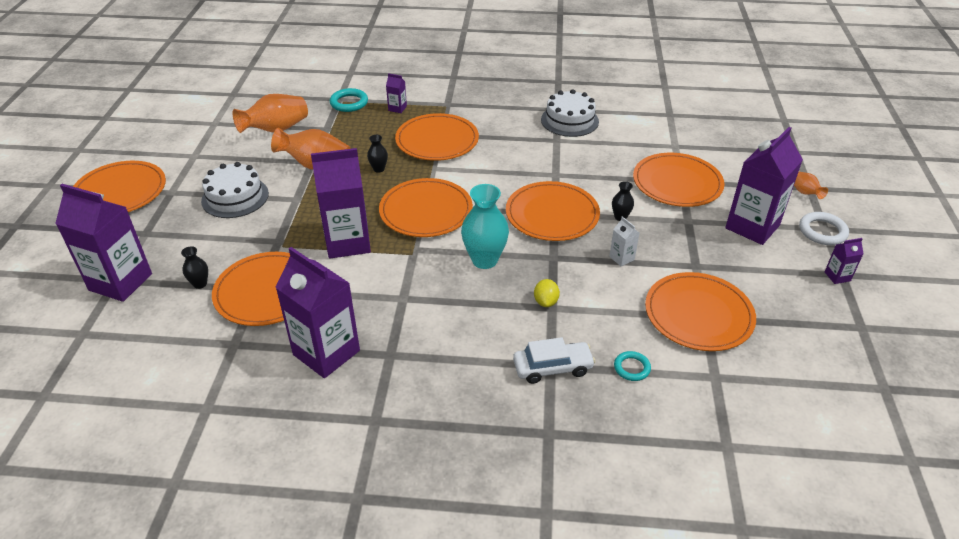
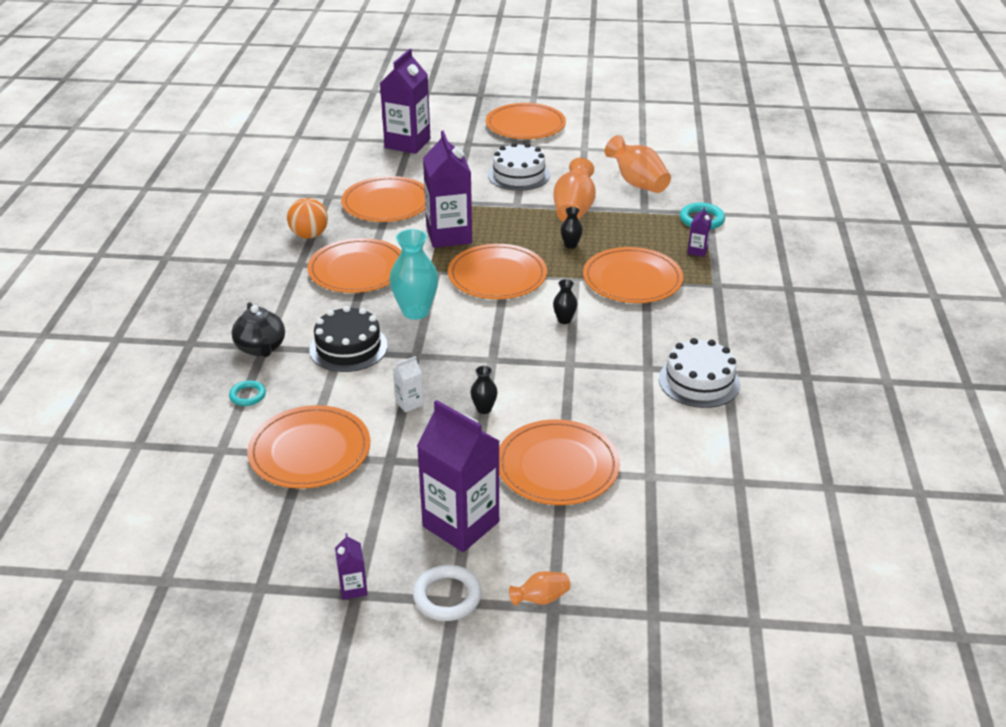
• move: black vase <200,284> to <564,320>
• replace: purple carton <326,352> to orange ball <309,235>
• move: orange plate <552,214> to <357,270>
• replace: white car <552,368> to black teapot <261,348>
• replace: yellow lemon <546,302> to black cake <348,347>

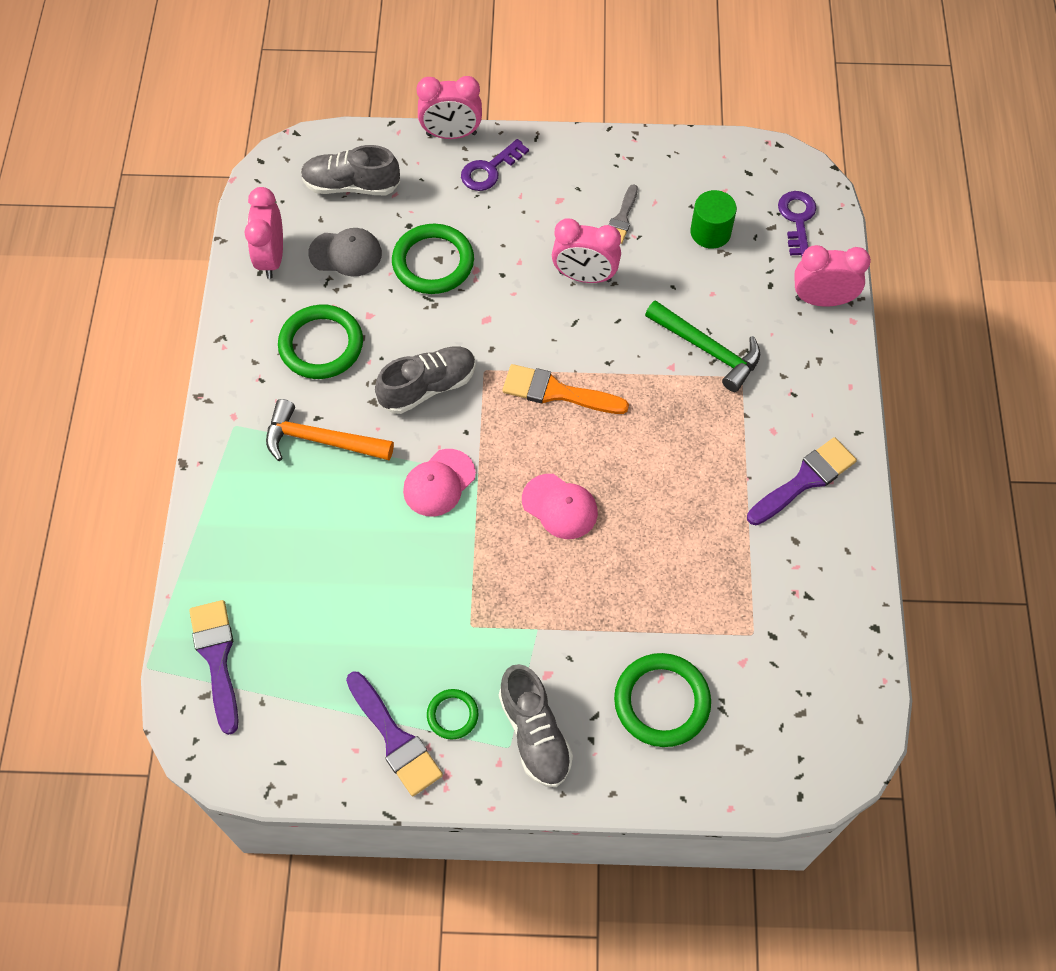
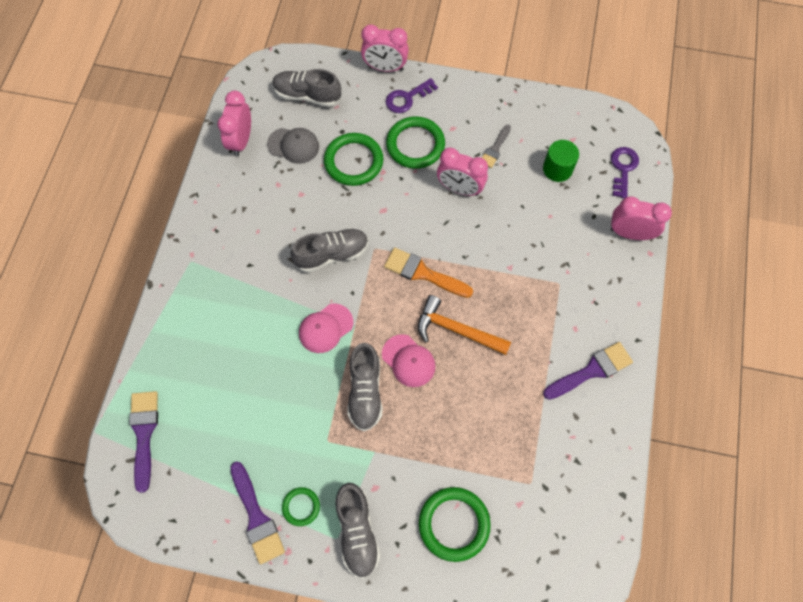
• move: orange hammer <320,440> to <456,330>
• move: green ring <321,345> to <415,145>
• delete: green hammer <708,350>
• insert: grey shoe <365,392>

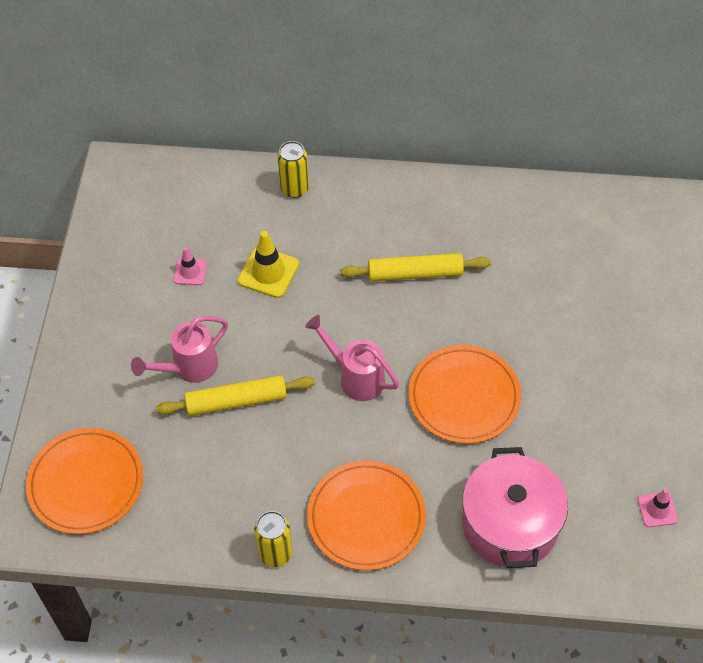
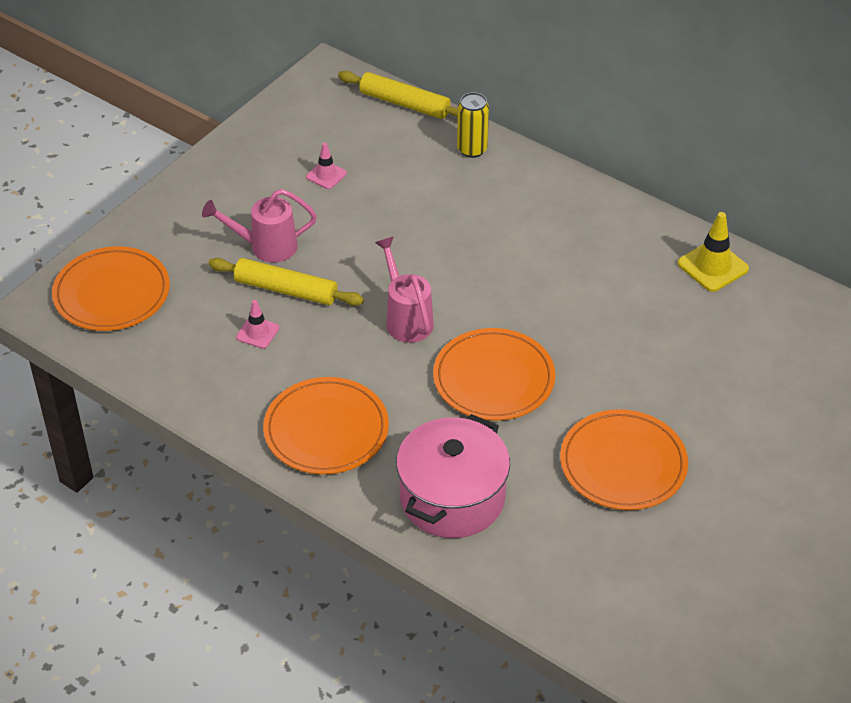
• move: yellow traffic cone <268,272> to <712,266>
• delete: yellow can <275,553>
• move: yellow rolling pin <415,273> to <404,104>
• move: pink traffic cone <657,510> to <257,332>
• insert: orange plate <623,464>

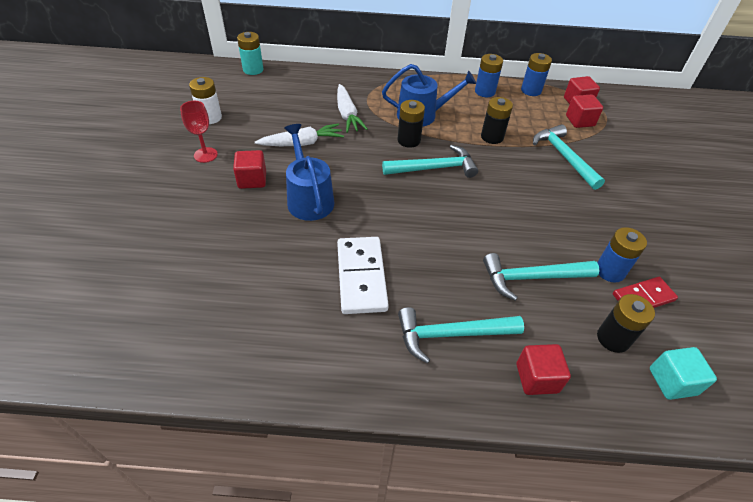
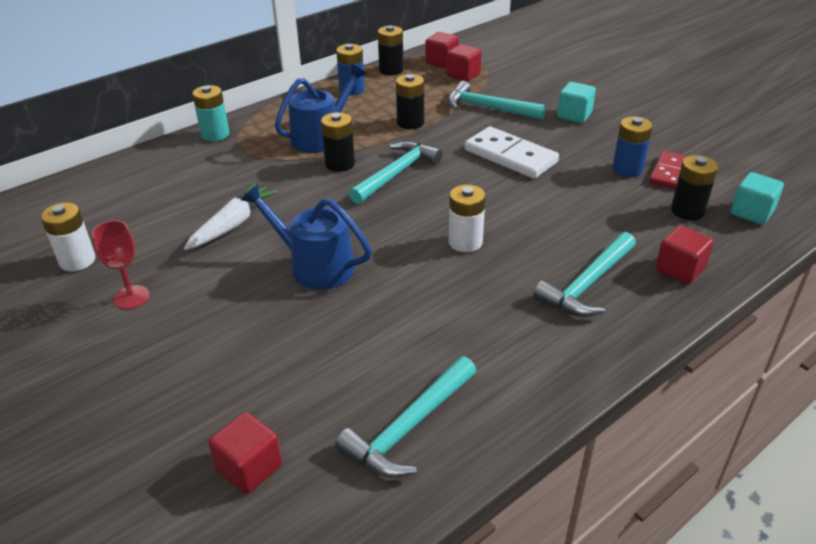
• move: red cube <252,180> to <249,468>
• move: turquoise battery <253,69> to <215,134>
• delete: white carrot <347,114>
• move: white domino <361,277> to <510,156>
• move: turquoise hammer <532,278> to <409,427>
• recolor: blue battery <531,90> to black battery <391,70>
• insert: white battery <465,242>
• insert: turquoise cube <574,115>

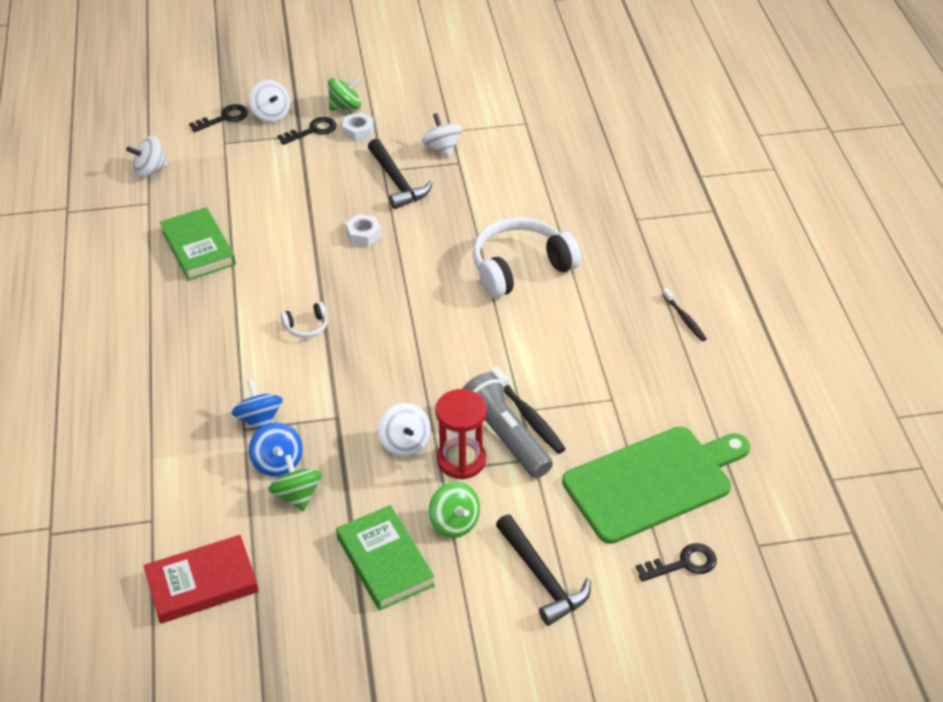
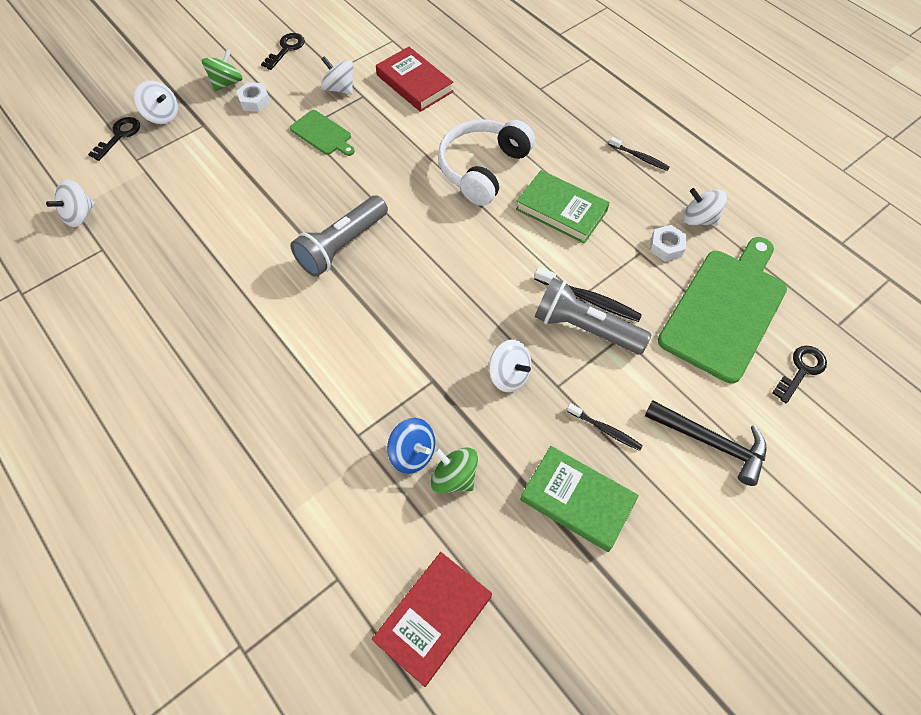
• move: green book <198,248> to <561,210>
• delete: blue spinning top <259,420>
• move: black key <312,131> to <286,49>
• delete: white headphones <306,327>
• move: white nut <363,235> to <666,247>
• replace: black hammer <397,181> to green cutting board <322,134>
• replace: green spinning top <454,522> to black toothbrush <605,429>
• delete: red hourglass <461,460>
• insert: grey flashlight <341,246>
• insert: red book <414,83>
• insert: white spinning top <699,219>

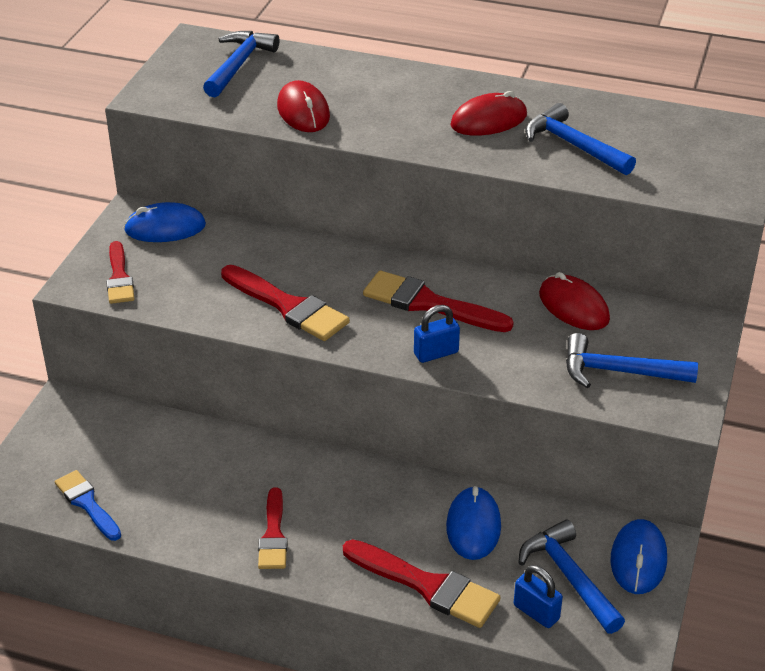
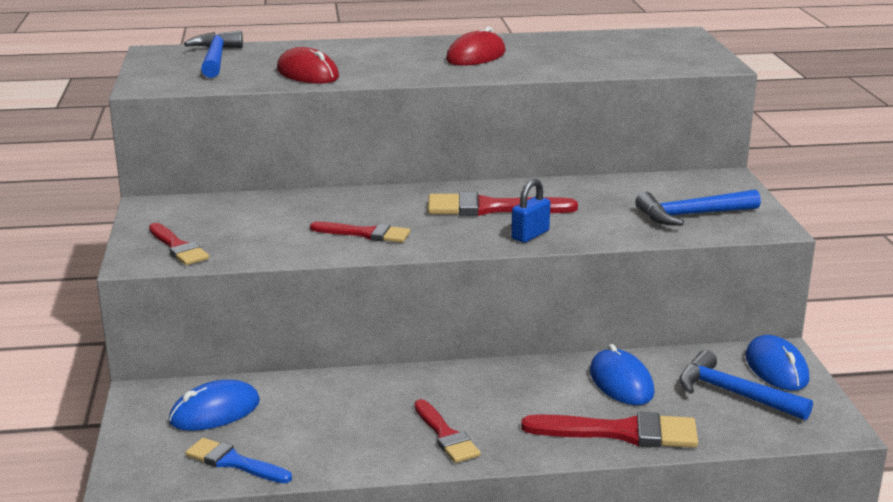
• move: blue mouse <165,228> to <215,411>
• resize: red brush <288,306> = <365,234> x0.65
• delete: blue padlock <536,612>
• delete: blue hammer <574,145>
• delete: red mouse <573,307>

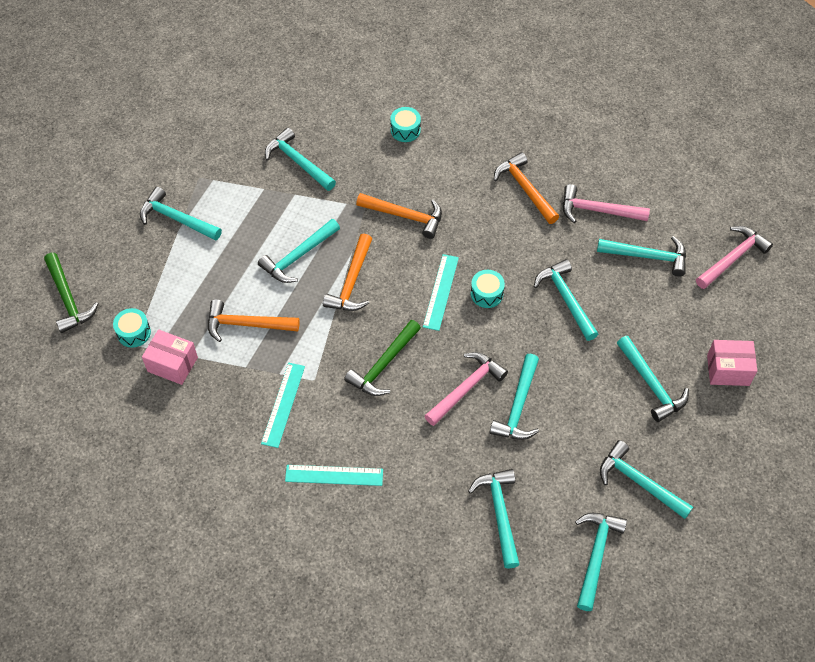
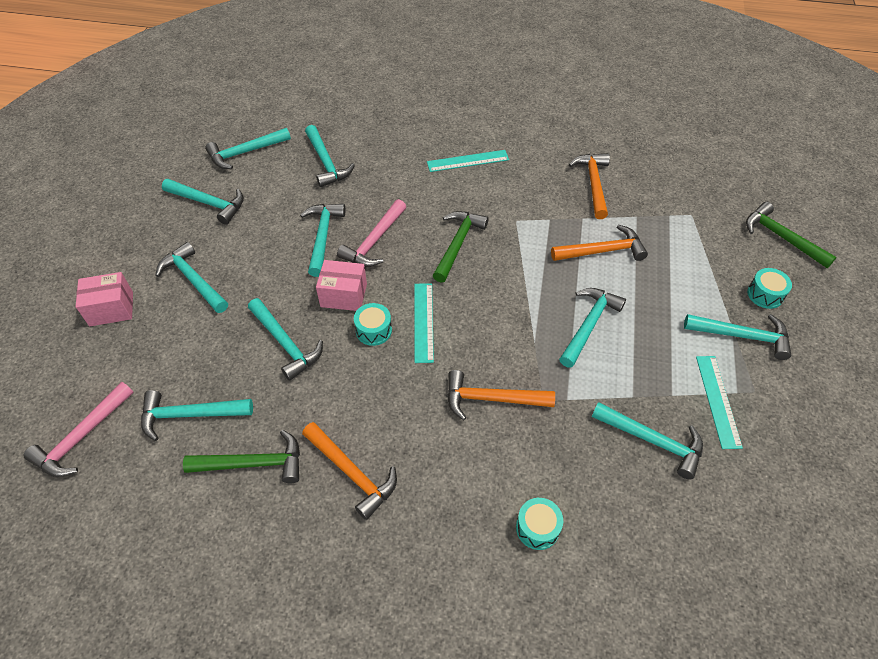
• move: turquoise drum <134,333> to <765,294>
• move: pink box <172,364> to <343,295>
• move: turquoise ruler <283,404> to <718,400>
• move: orange hammer <352,282> to <593,184>
• recolor: pink hammer <598,210> to green hammer <253,463>
• rotate: turquoise hammer <596,555> = <245,152> 60 degrees clockwise

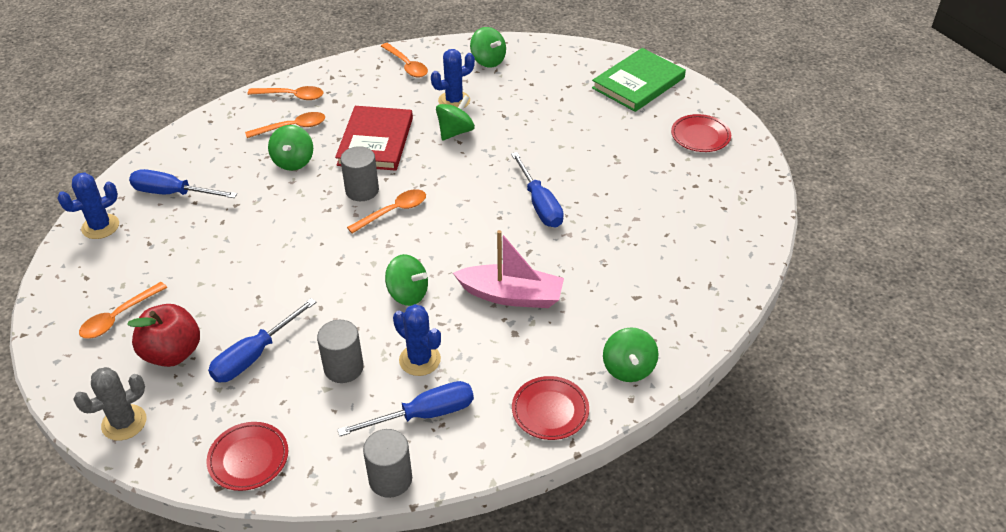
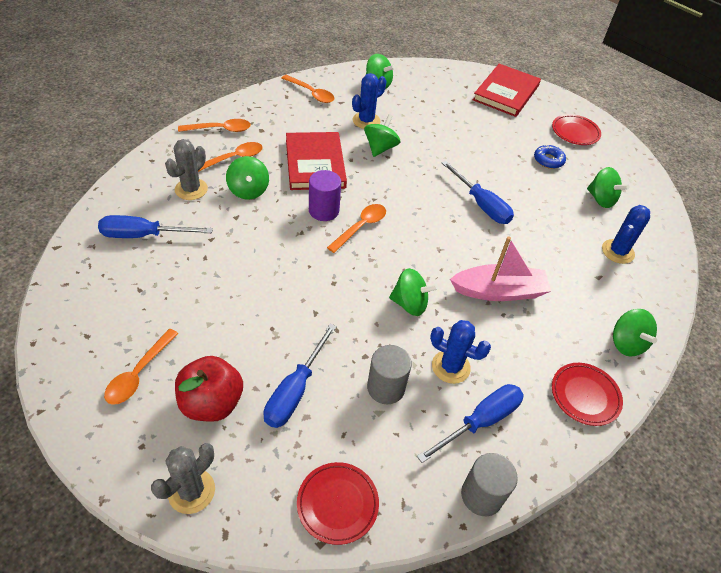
• move: blue cactus <100,226> to <617,251>
• recolor: grey cylinder <362,190> to purple cylinder <324,210>
• recolor: green book <638,83> to red book <506,93>
• insert: grey cactus <191,189>
• insert: blue donut <548,160>
• insert: green spinning top <601,199>

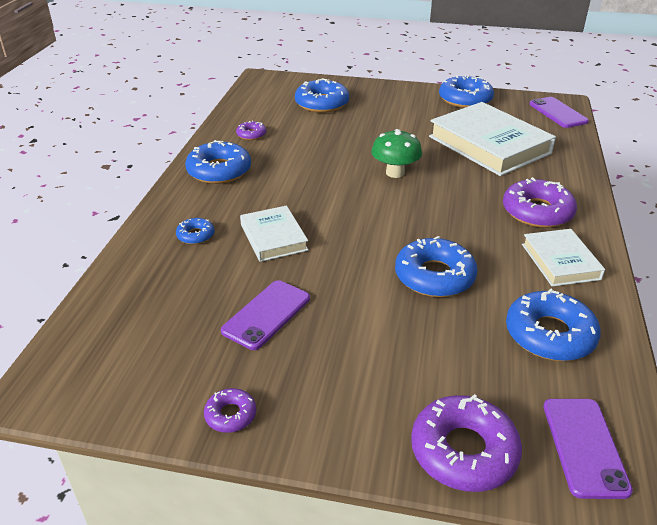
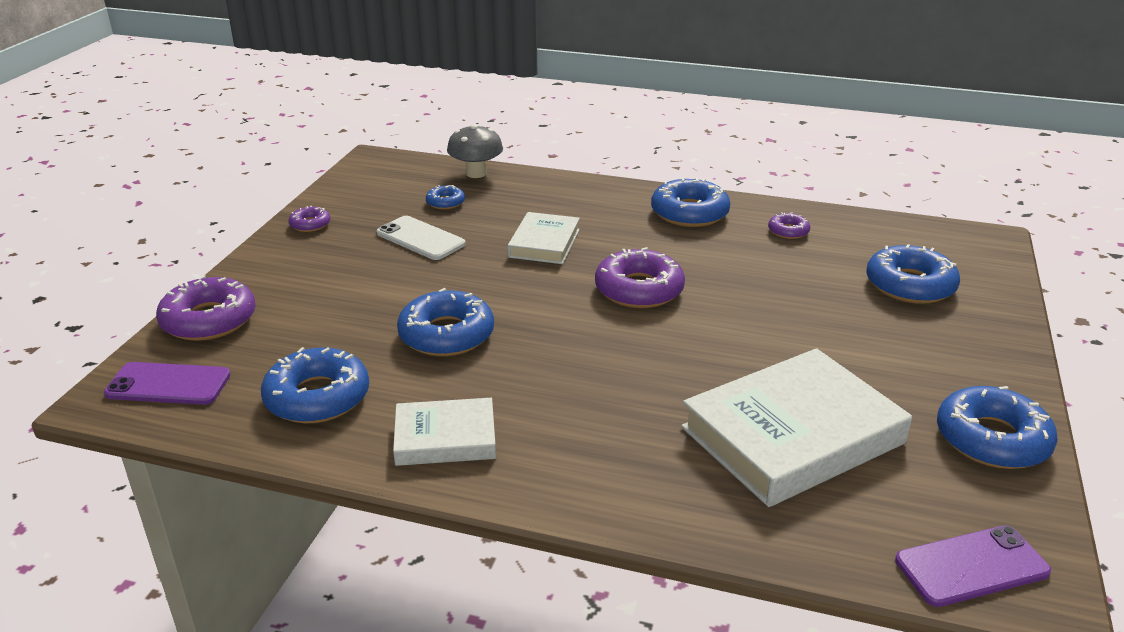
• move: blue donut <195,235> to <445,202>
• recolor: purple phone <267,314> to white phone <420,239>
• rotate: white book <274,237> = <544,243> 60 degrees counterclockwise
• delete: green mushroom <395,173>
• move: purple donut <537,212> to <639,289>
• insert: grey mushroom <476,173>

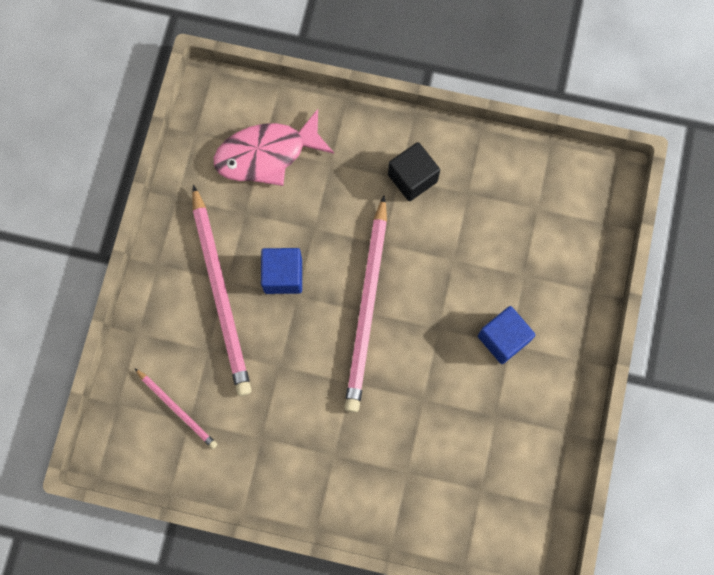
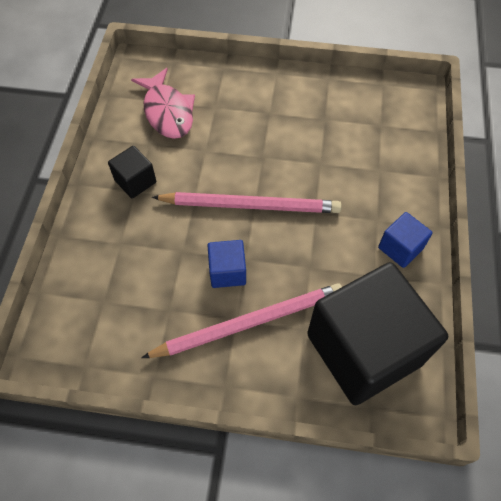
• replace: pink pencil <177,409> to black cube <363,349>
• move: pink fish <267,154> to <167,112>
• move: blue cube <503,338> to <400,248>

